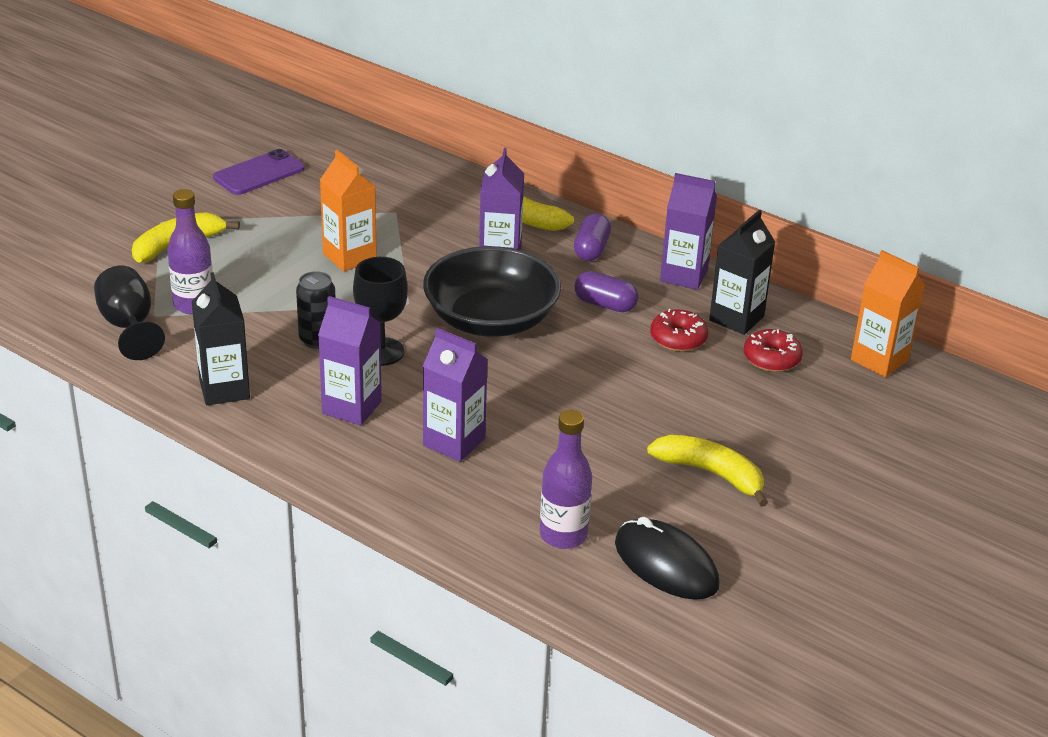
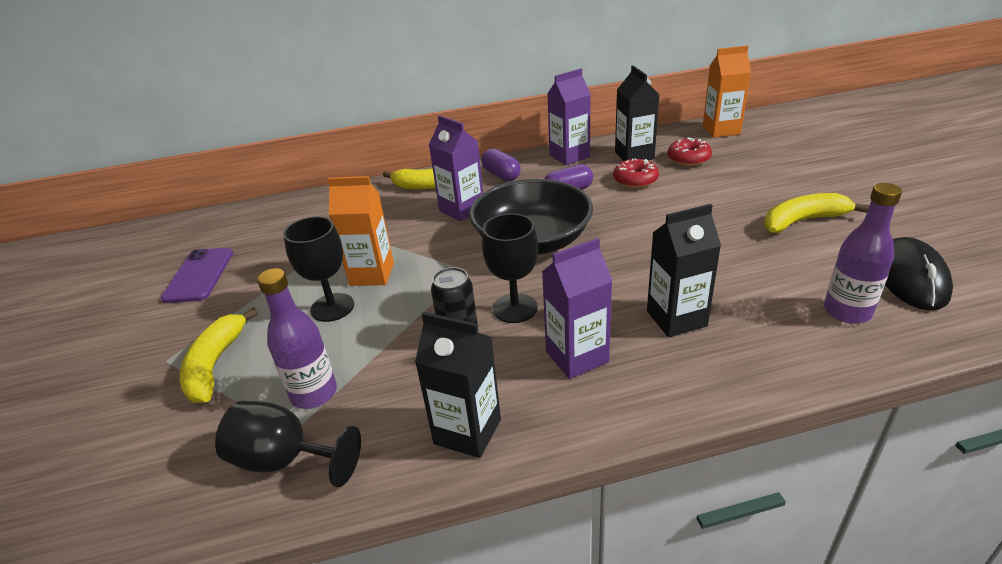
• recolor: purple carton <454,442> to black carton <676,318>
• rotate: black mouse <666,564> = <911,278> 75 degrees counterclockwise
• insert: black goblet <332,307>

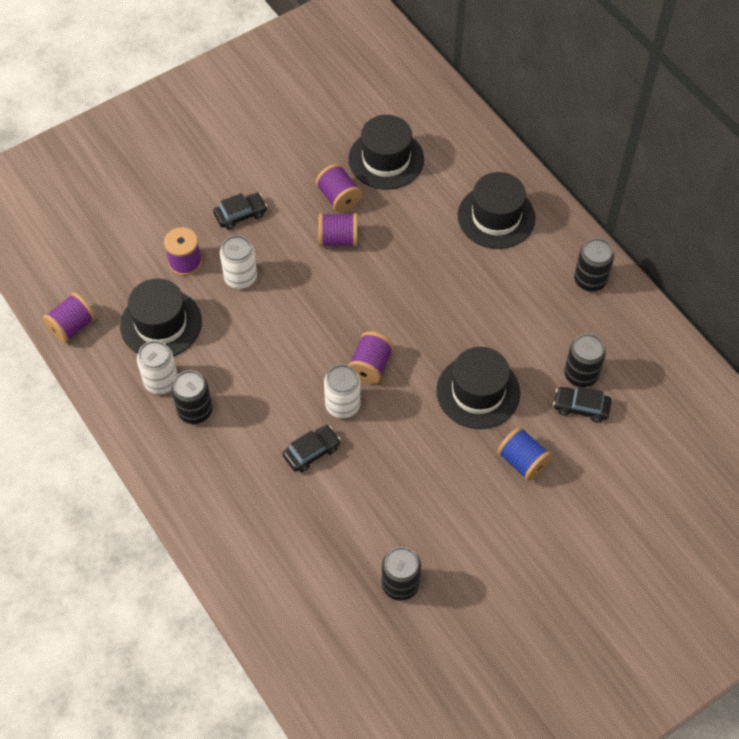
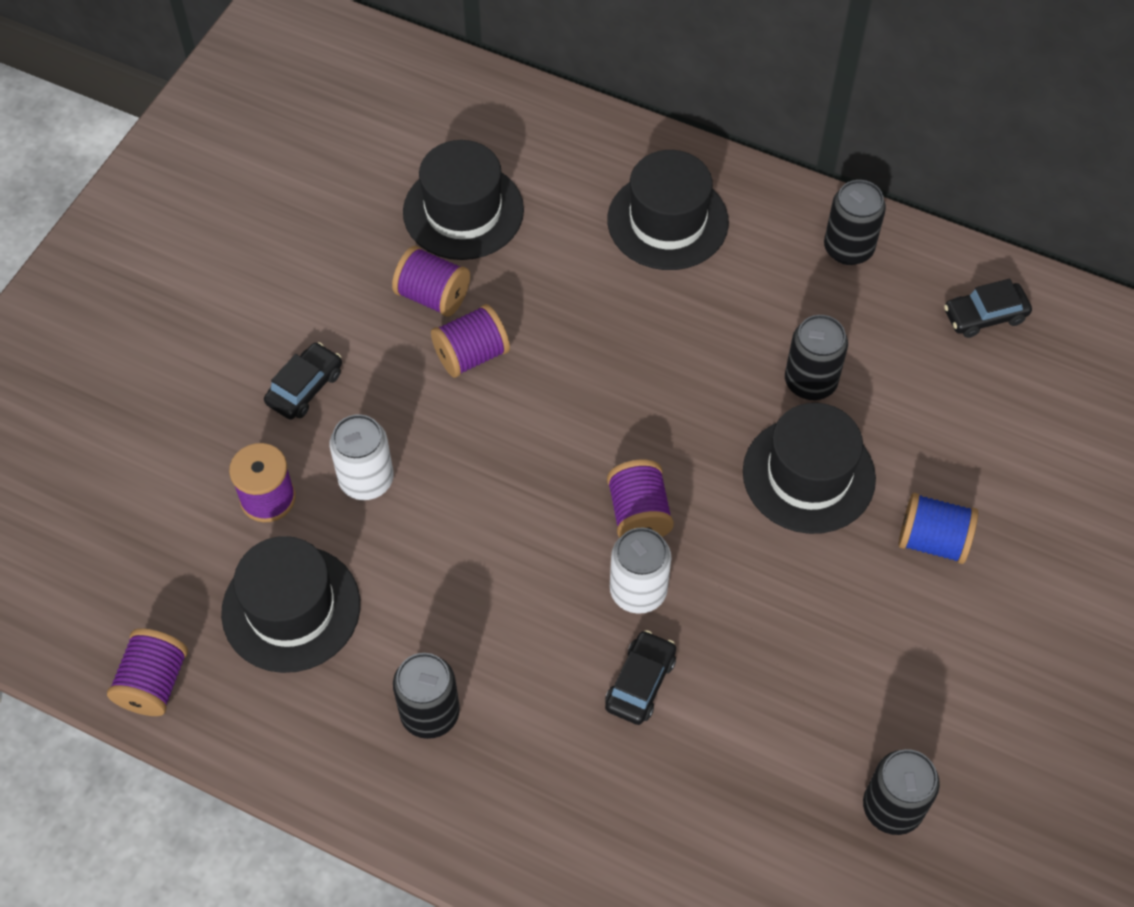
• delete: white can <161,381>
• move: black car <581,407> to <985,316>
• move: black can <581,375> to <810,382>

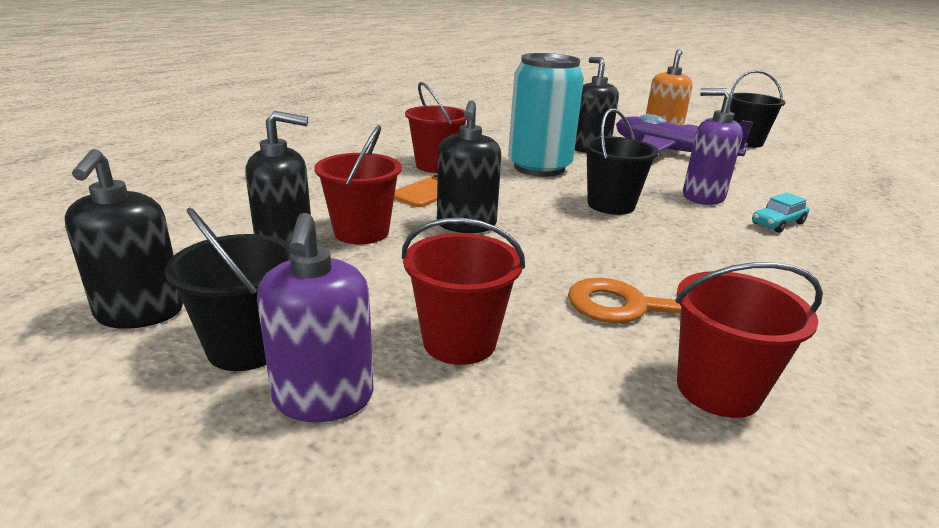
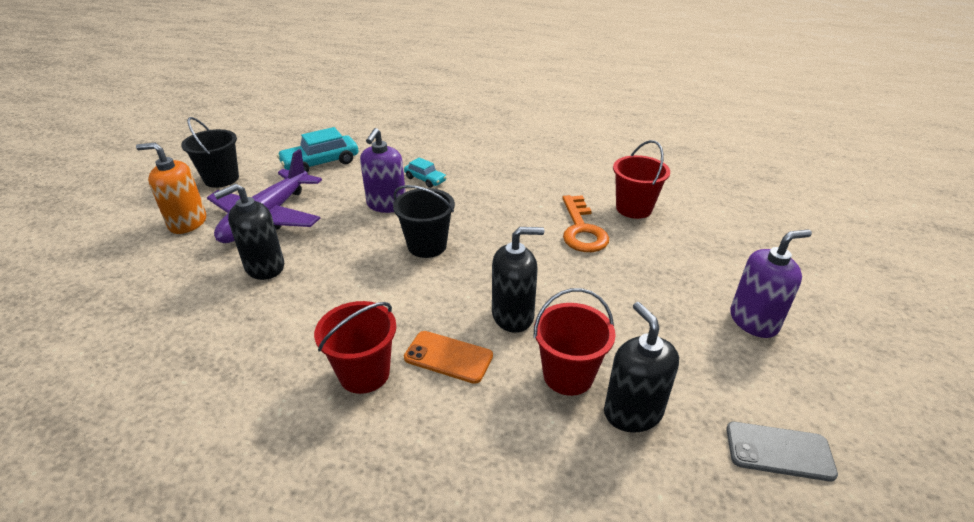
• replace: black soap dispenser <140,313> to grey phone <779,451>
• delete: black bucket <247,347>
• delete: red bucket <459,341>
• delete: turquoise can <539,167>
• insert: turquoise car <320,163>

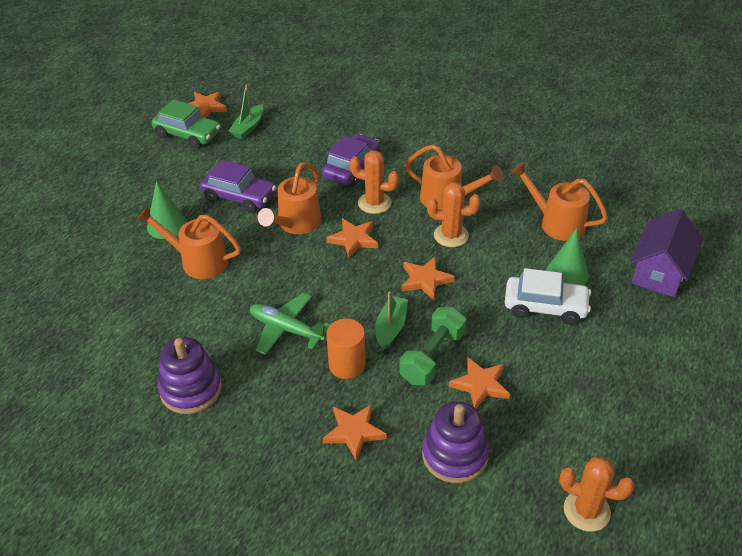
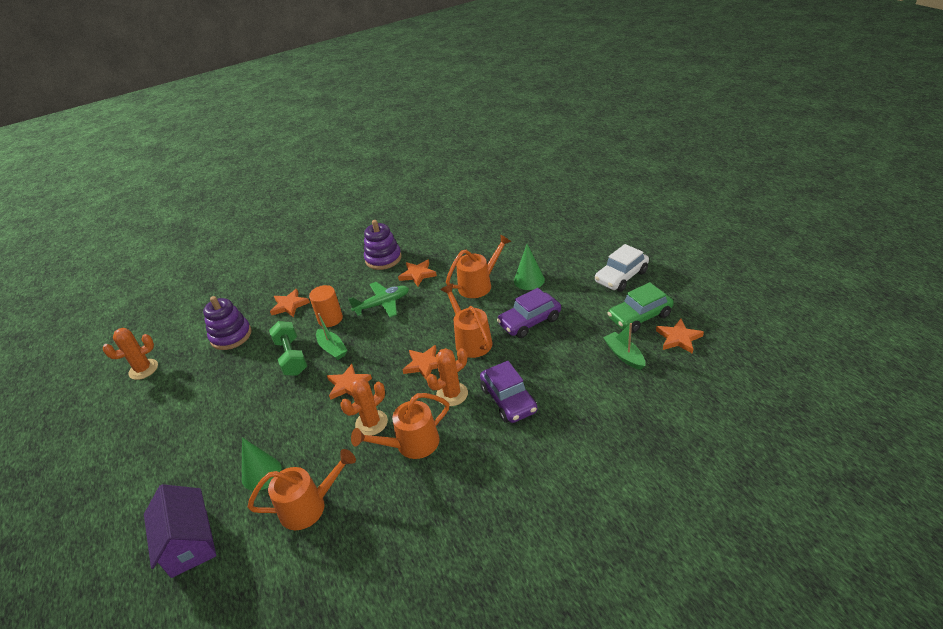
• move: orange star <480,385> to <417,274>
• move: white car <545,306> to <621,277>

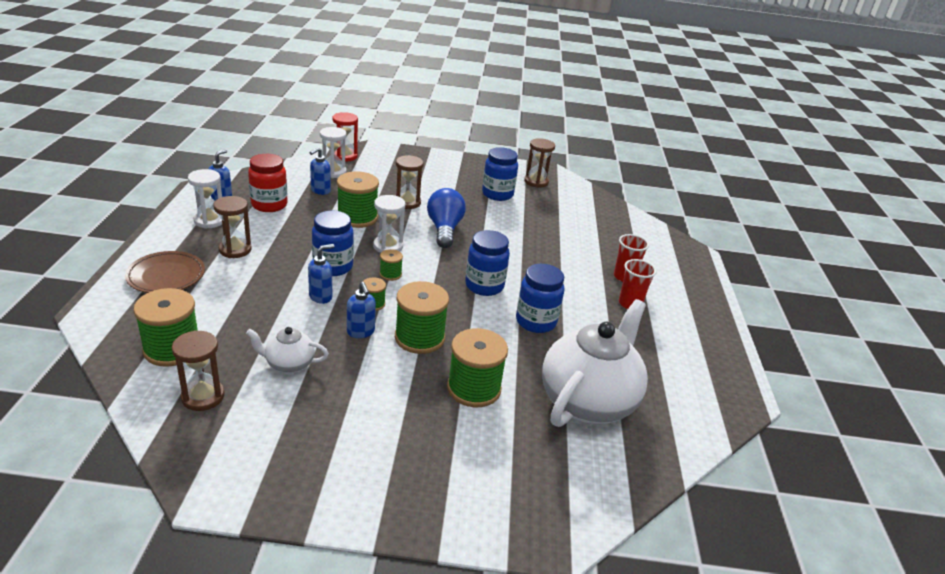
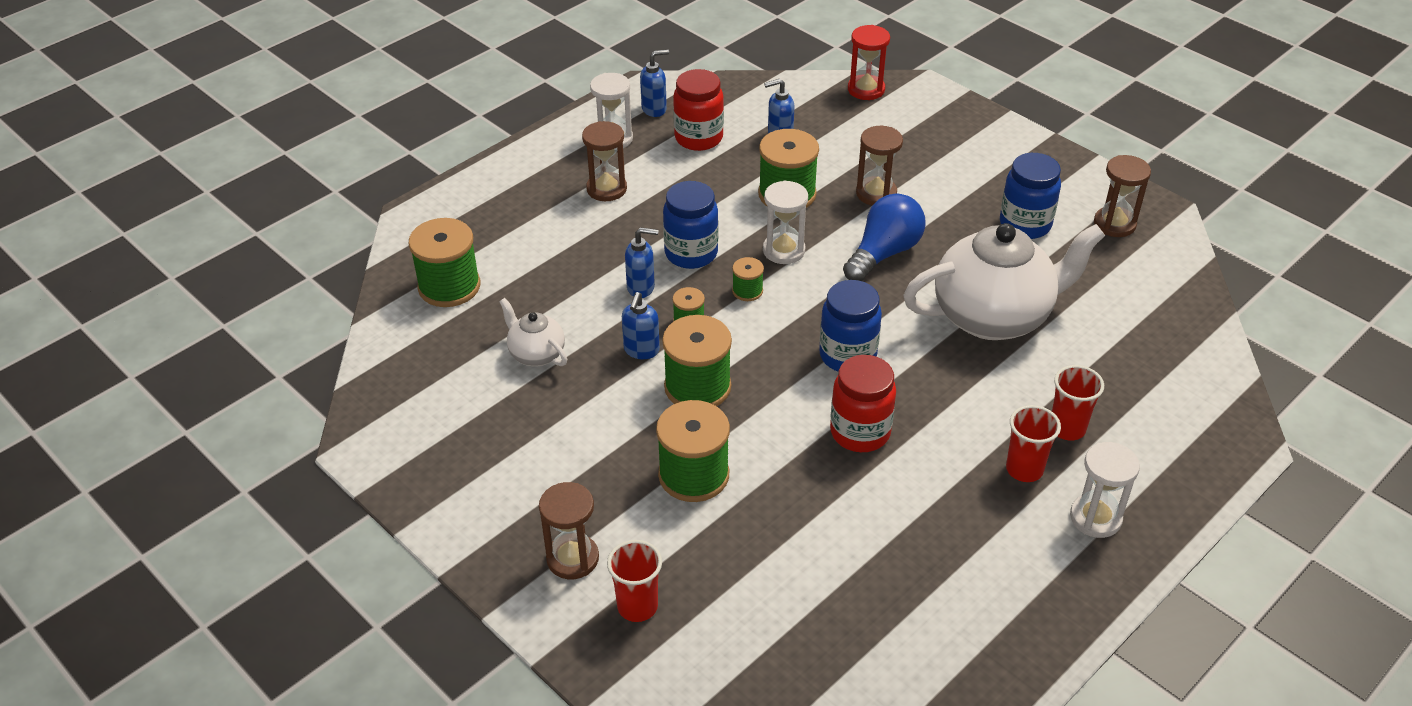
• delete: brown plate <166,276>
• move: brown hourglass <203,396> to <572,558>
• move: white hourglass <333,172> to <1095,518>
• recolor: blue jar <536,321> to red jar <860,432>
• move: white teapot <588,401> to <993,316>
• insert: red cup <637,606>

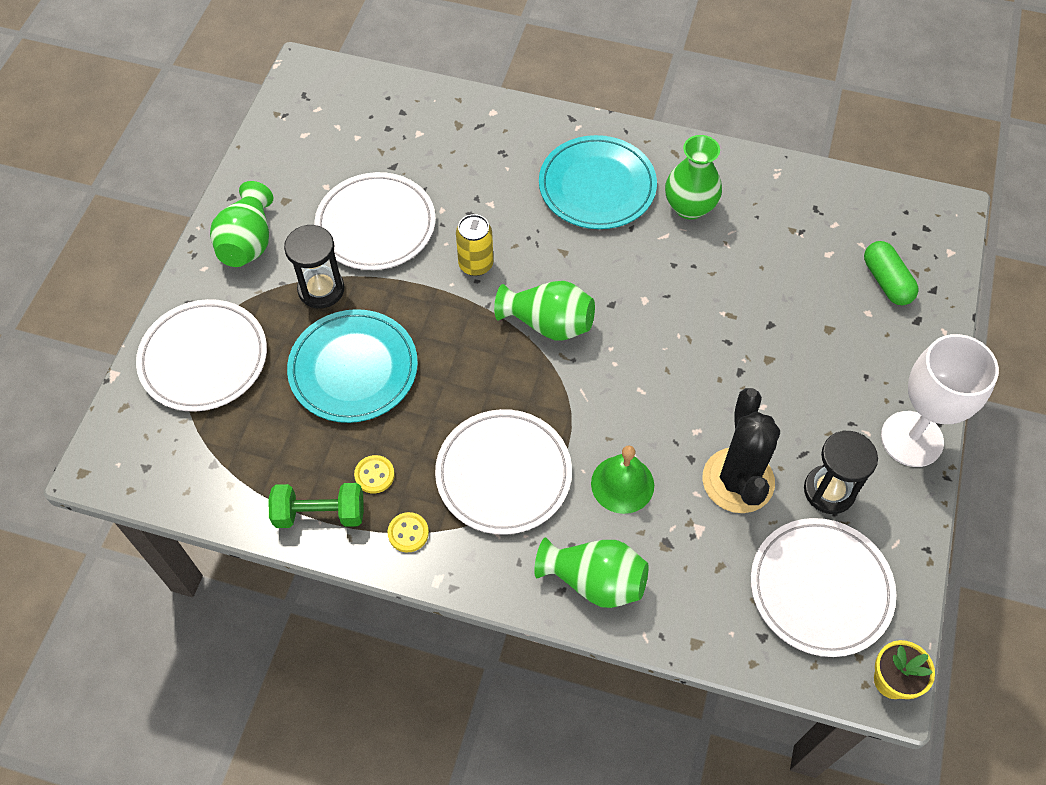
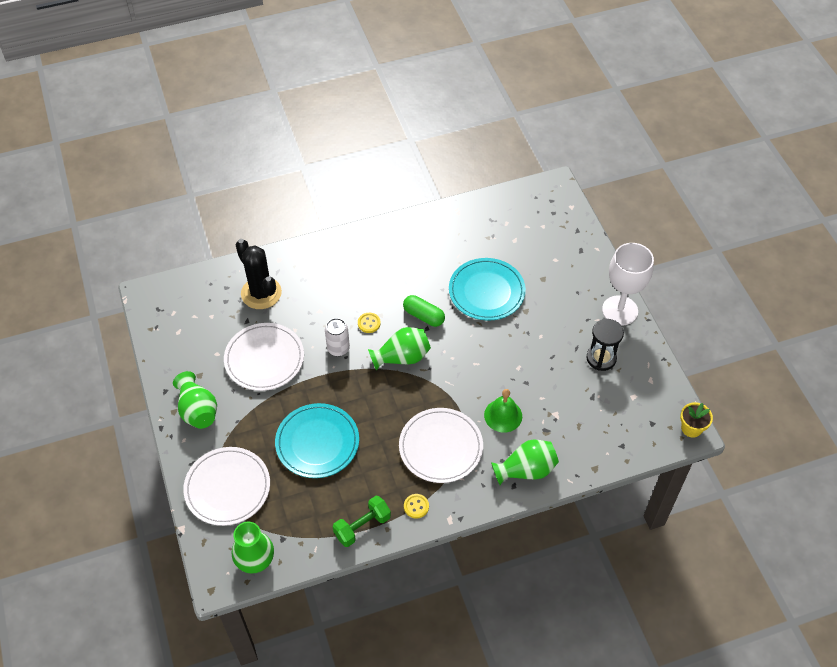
• delete: black hourglass <321,289>
• move: yellow button <374,475> to <369,323>
• recolor: yellow can <476,264> to white can <338,348>
• move: turquoise plate <597,186> to <486,291>
• move: green vase <689,207> to <255,560>
• move: black cactus <738,480> to <261,293>
• delete: white plate <820,588>
• move: green capsule <886,281> to <423,316>

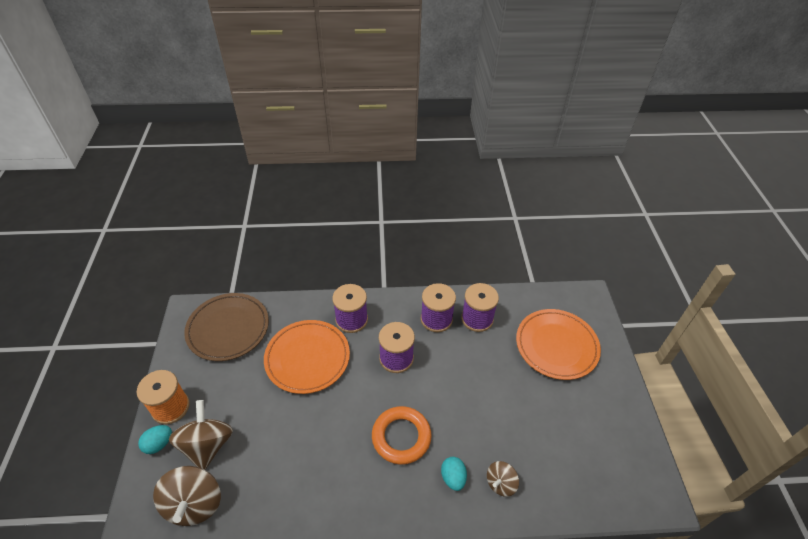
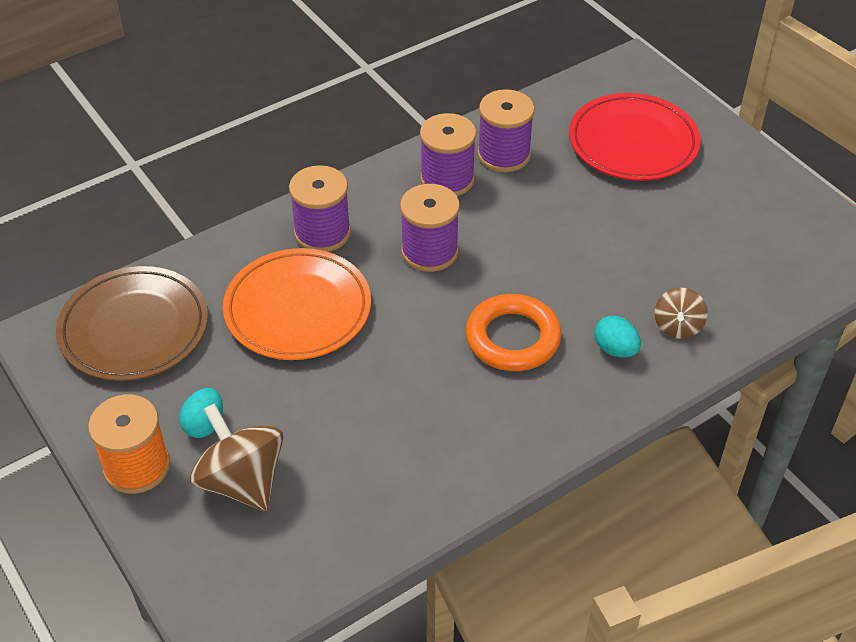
• move: turquoise egg <159,444> to <204,425>
• delete: brown spinning top <194,504>
• recolor: orange plate <556,346> to red plate <633,142>

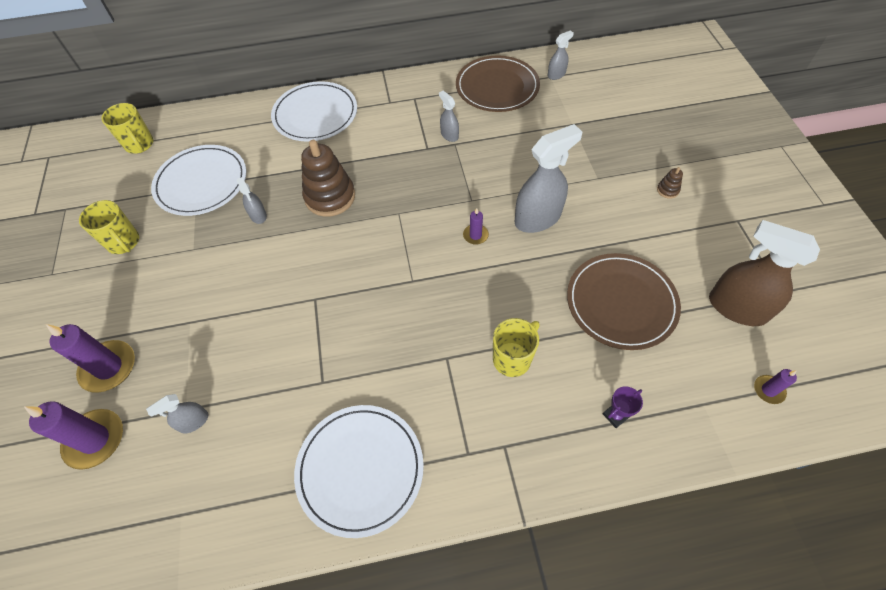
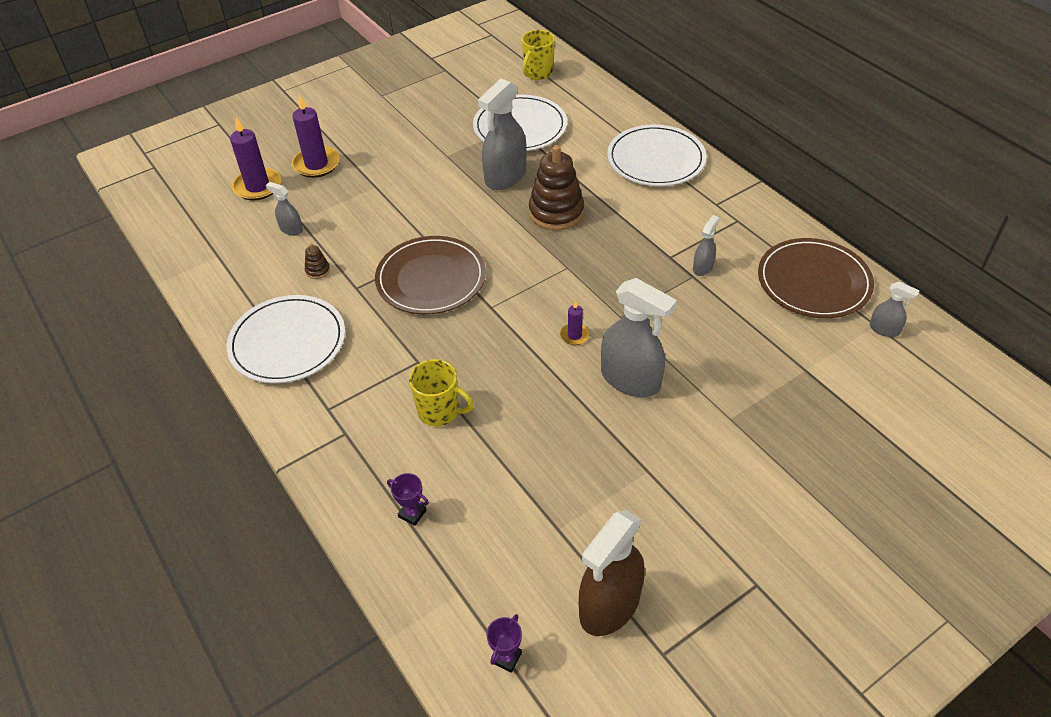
• delete: yellow mug <124,242>
• resize: grey spray bottle <258,215> = <505,176> x2.03
• move: brown plate <621,302> to <431,278>
• move: brown stacking toy <667,190> to <317,270>
• rotate: brown spray bottle <736,308> = <609,605> 150 degrees counterclockwise
• replace: purple candle <768,390> to purple trophy <506,658>

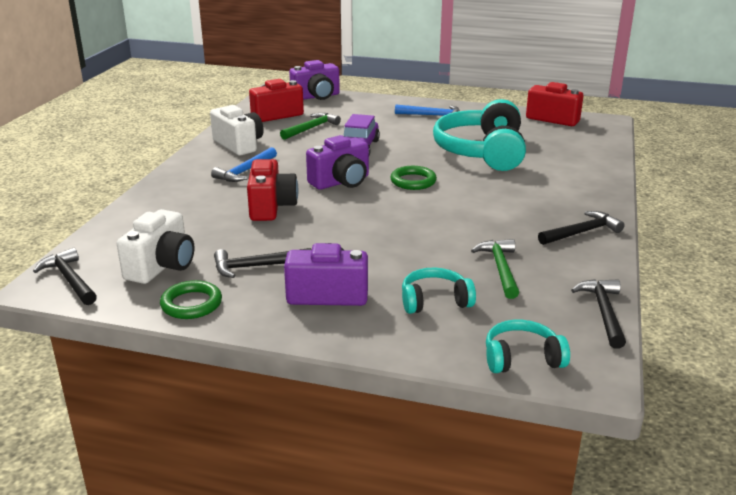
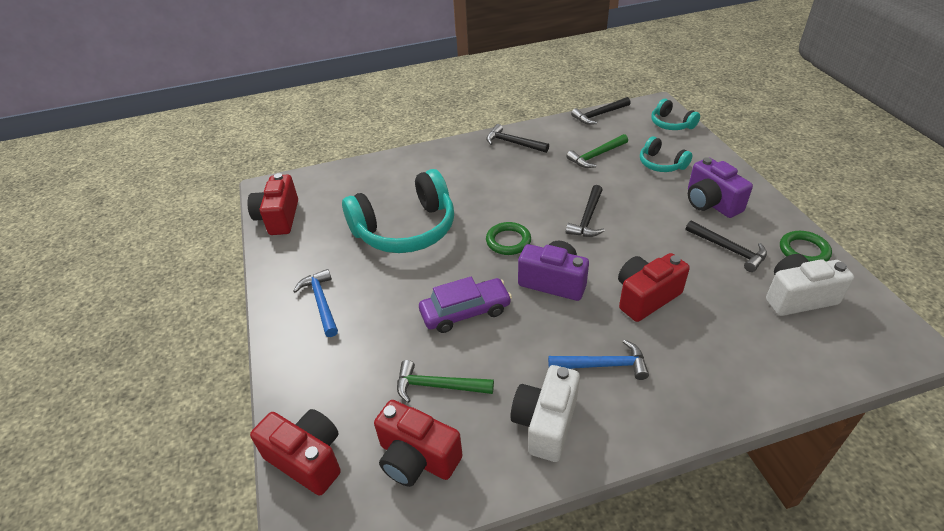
• move: black hammer <70,279> to <587,218>
• recolor: purple camera <316,96> to red camera <307,459>

